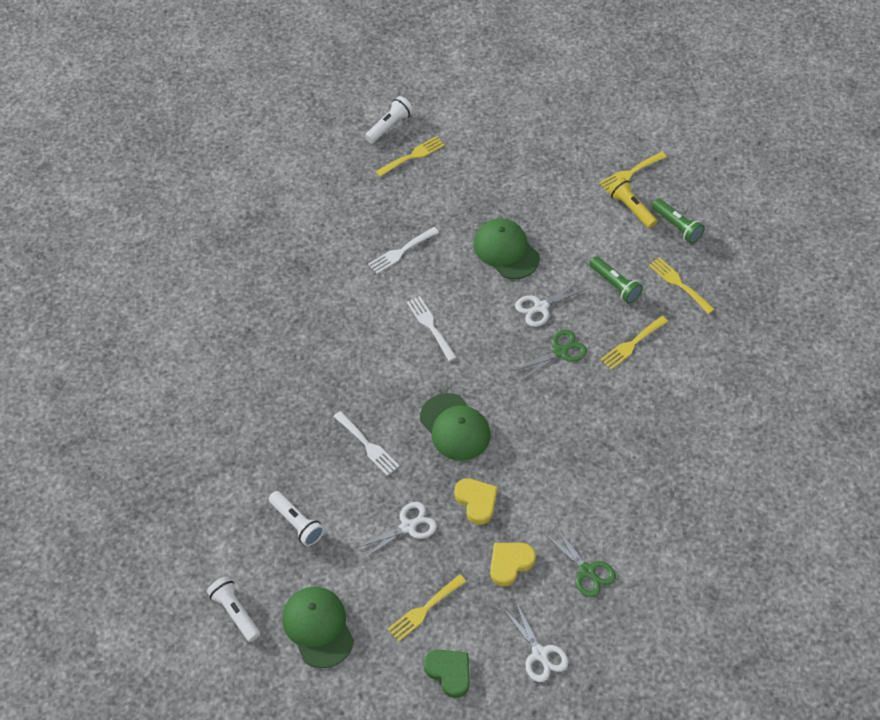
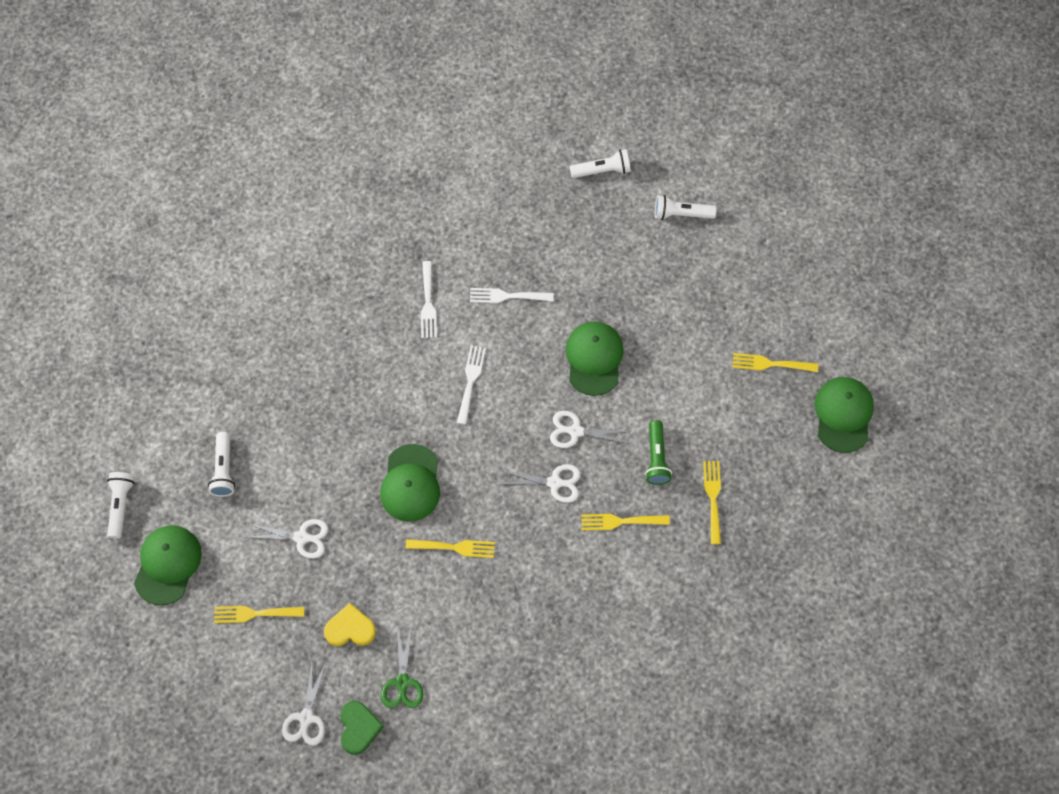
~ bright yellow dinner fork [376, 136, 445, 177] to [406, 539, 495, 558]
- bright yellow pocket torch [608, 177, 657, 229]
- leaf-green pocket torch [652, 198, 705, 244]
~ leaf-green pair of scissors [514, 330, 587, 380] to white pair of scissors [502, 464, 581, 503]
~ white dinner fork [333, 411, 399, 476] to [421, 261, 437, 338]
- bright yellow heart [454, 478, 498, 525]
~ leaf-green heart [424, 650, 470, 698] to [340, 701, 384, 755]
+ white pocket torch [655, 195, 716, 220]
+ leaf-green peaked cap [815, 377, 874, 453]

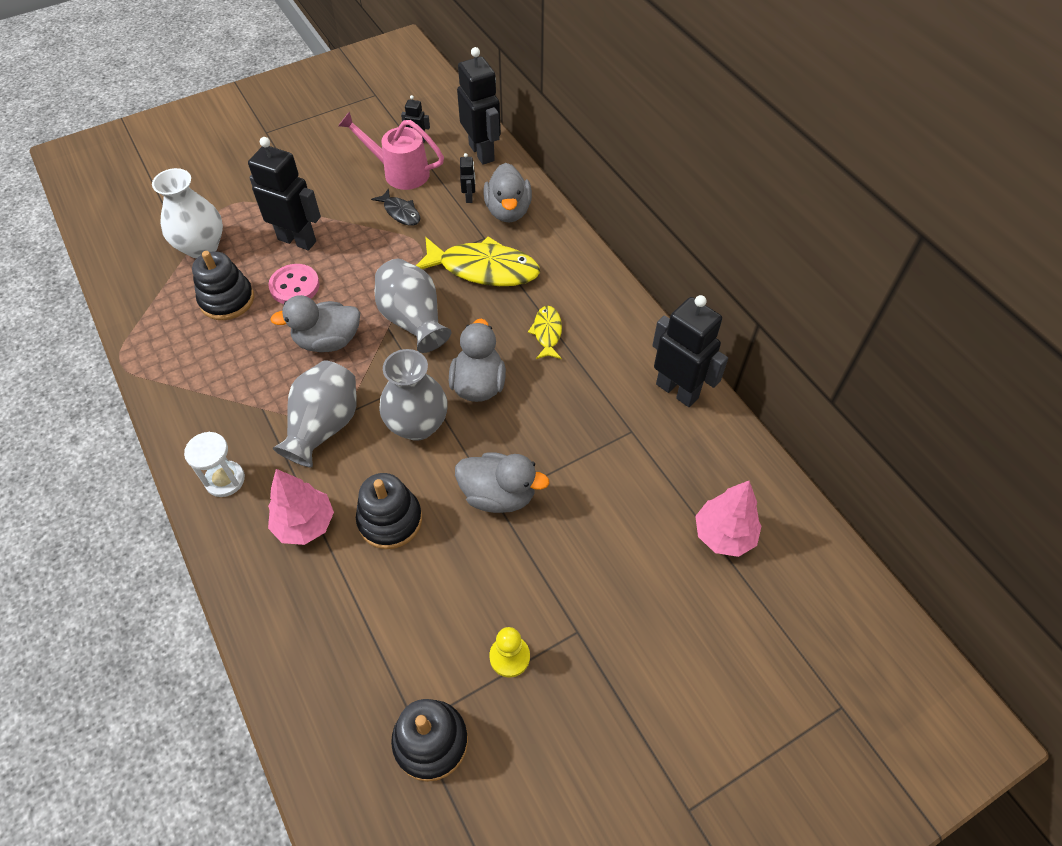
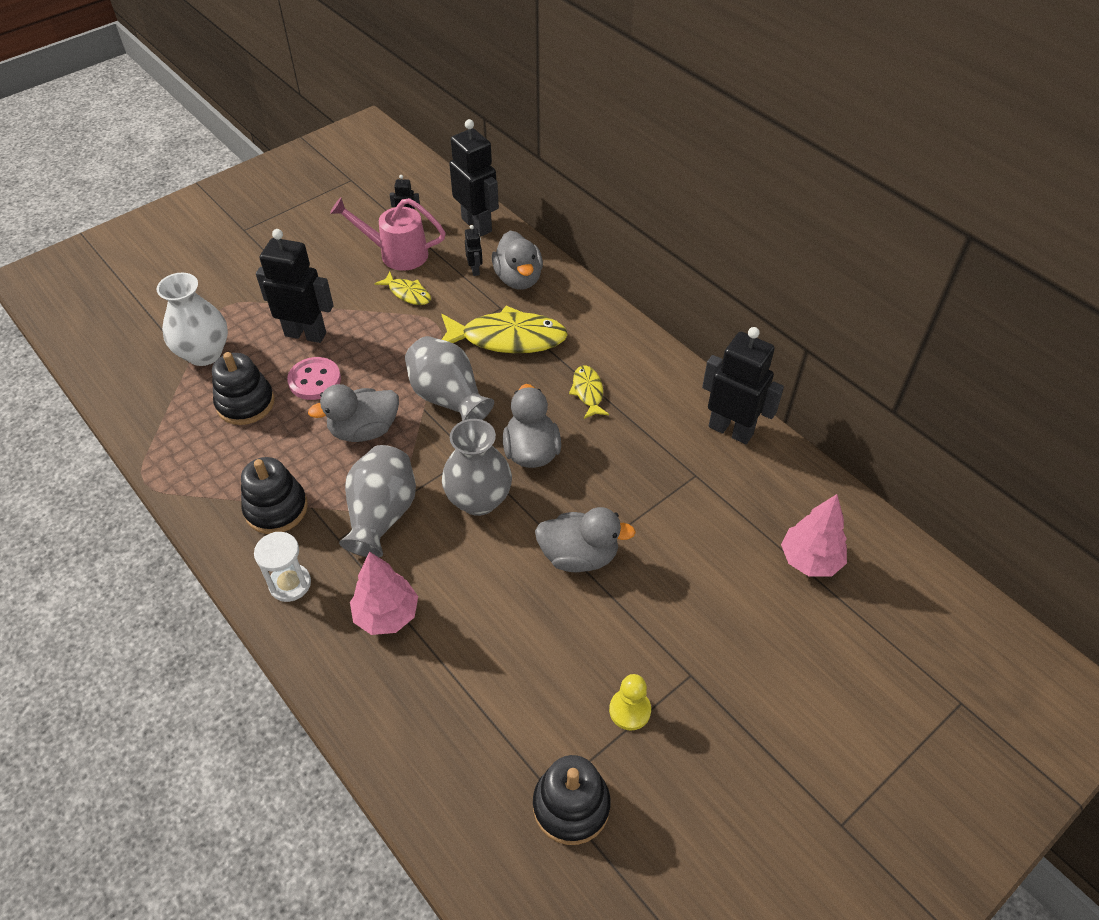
~ ebony fish [371, 189, 420, 226] to bright yellow fish [374, 272, 431, 305]
~ ebony stacking rings [356, 473, 422, 549] to [241, 457, 308, 534]

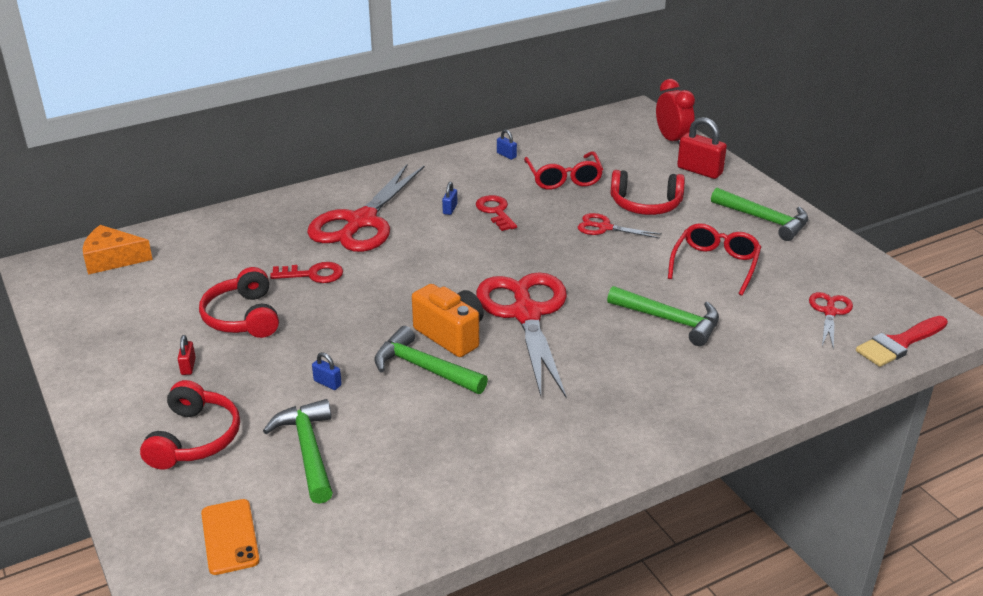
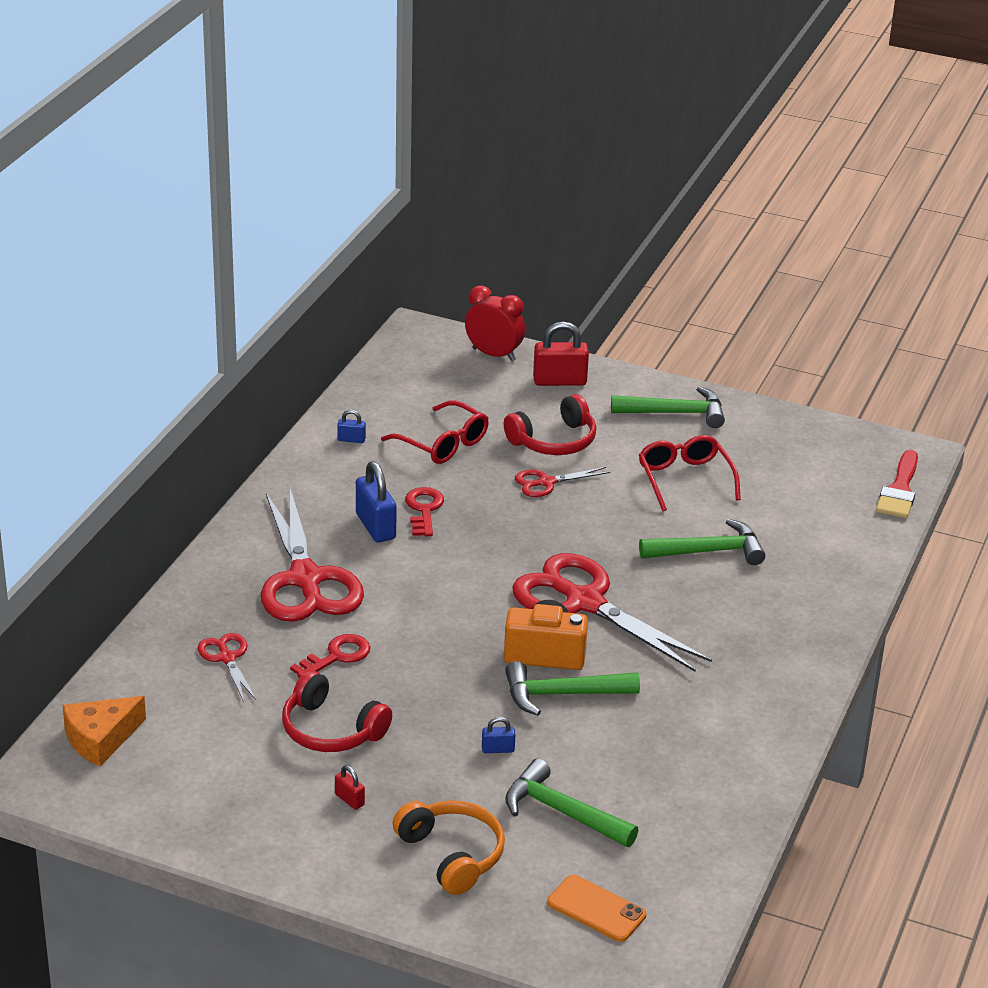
~ cobalt lock [442, 182, 457, 215] = [356, 461, 397, 542] x2.01
~ red latchkey [476, 195, 517, 231] = [405, 487, 444, 536] 60 degrees clockwise
~ red pair of scissors [809, 292, 853, 350] to [197, 633, 256, 702]
~ red over-ear headphones [140, 380, 240, 469] to orange over-ear headphones [393, 800, 505, 895]

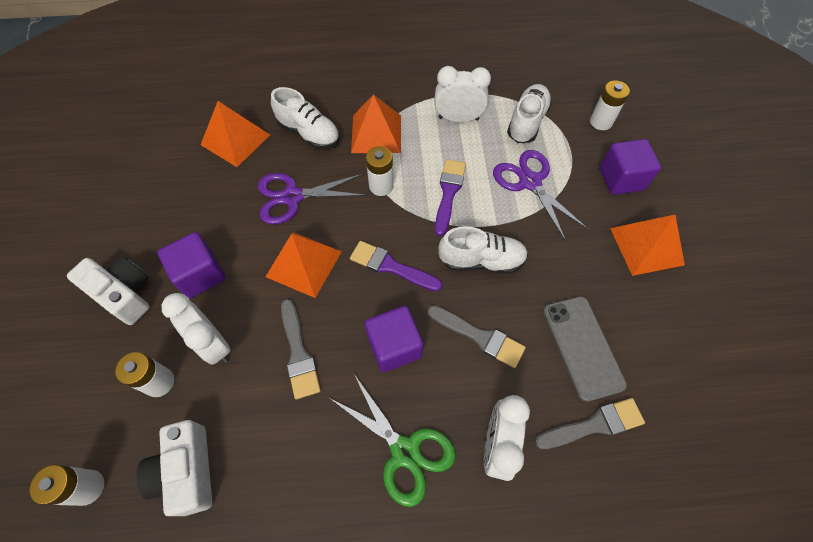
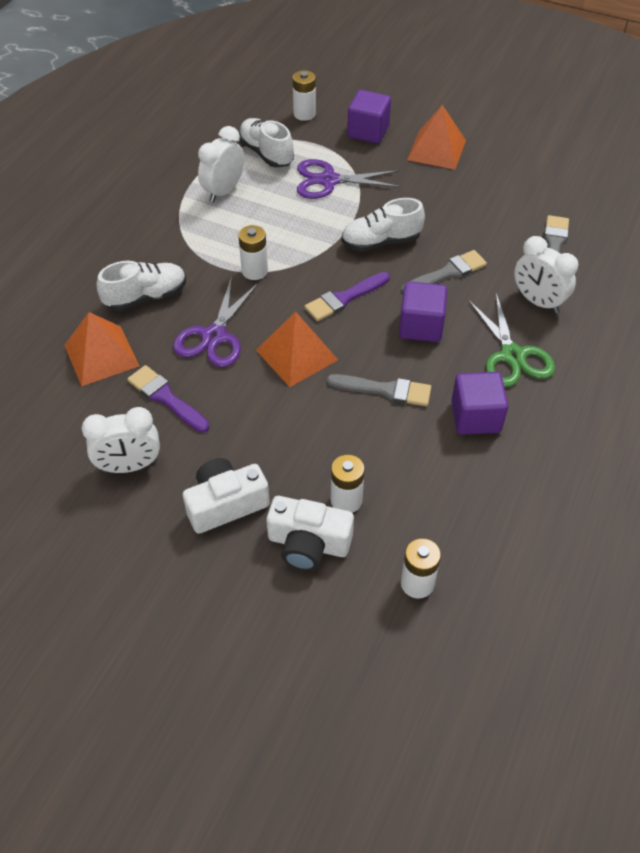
- orange solid pyramid [351, 94, 401, 153]
~ royal purple paintbrush [435, 159, 466, 236] to [127, 365, 210, 433]
~ white lace-up shoe [438, 226, 528, 274] = [341, 198, 425, 252] 135 degrees counterclockwise
~ royal purple block [158, 232, 225, 298] to [451, 372, 509, 435]
~ white clock [161, 293, 230, 365] to [82, 407, 160, 473]
- gray smartphone [543, 296, 627, 402]
~ leaf-green pair of scissors [330, 374, 456, 507] = [468, 293, 555, 387] 90 degrees clockwise
~ white compact camera [137, 420, 212, 516] to [266, 496, 354, 571]

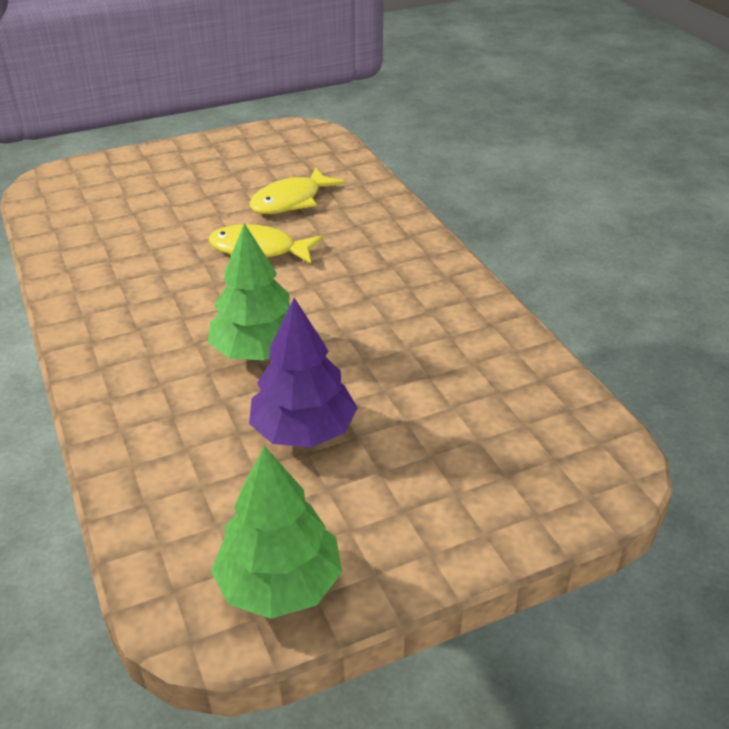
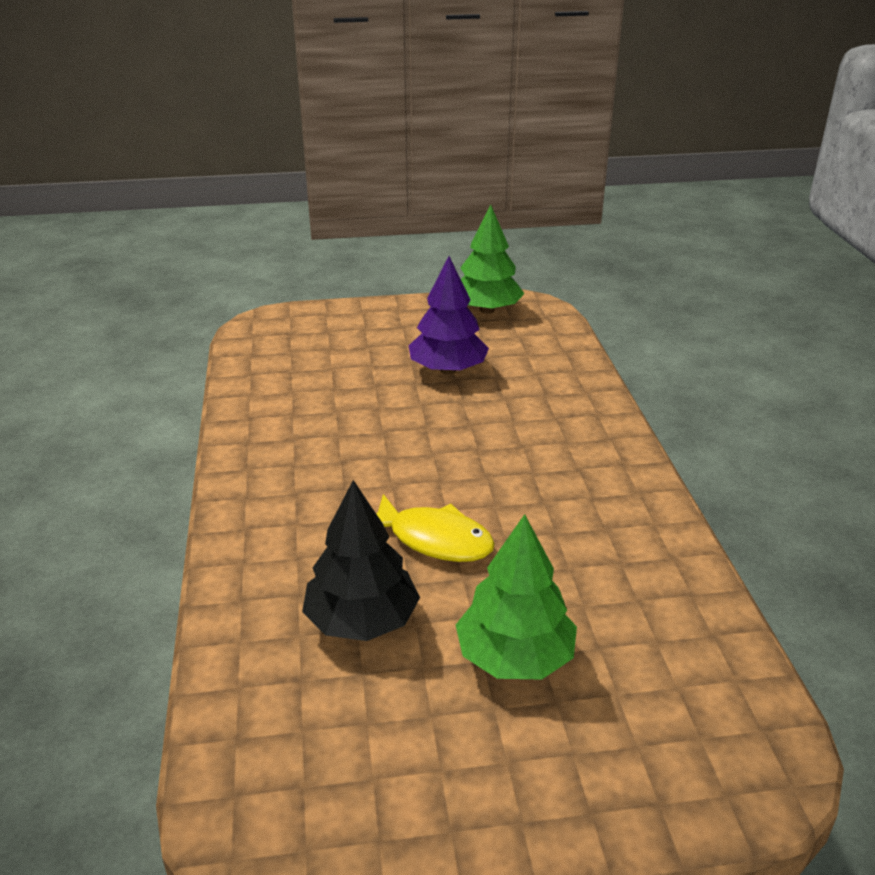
~ bright yellow fish [250, 168, 345, 214] to ebony tree [302, 480, 420, 641]
~ leaf-green tree [208, 223, 290, 360] to [456, 514, 577, 679]

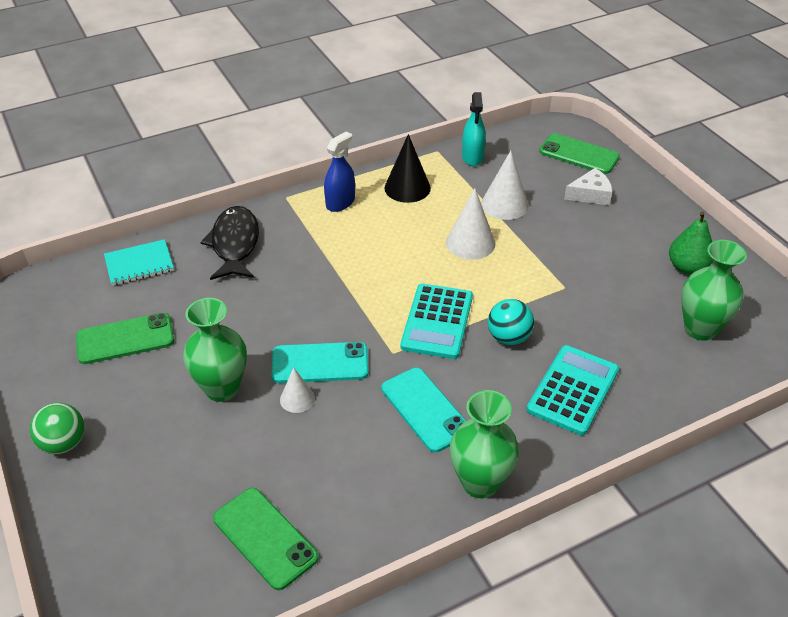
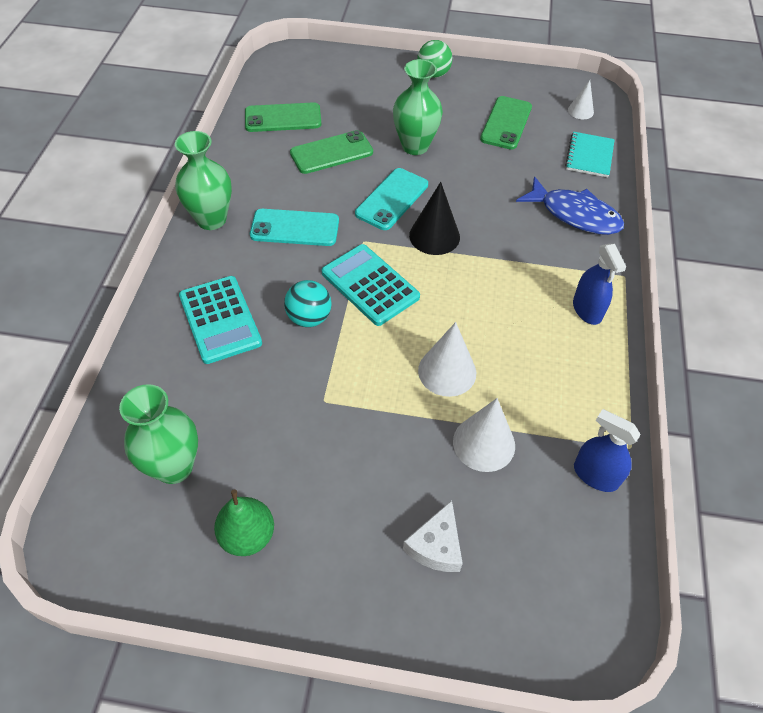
~ turquoise sprayer [462, 92, 486, 166] to cobalt sprayer [574, 409, 641, 492]
~ leaf-green smartphone [539, 133, 620, 174] to [290, 130, 373, 174]
~ ebony cone [384, 134, 431, 203] to [409, 182, 460, 255]
~ ebony fish [200, 206, 259, 280] to cobalt fish [516, 176, 624, 235]
~ white cone [280, 367, 315, 413] to [568, 80, 594, 119]

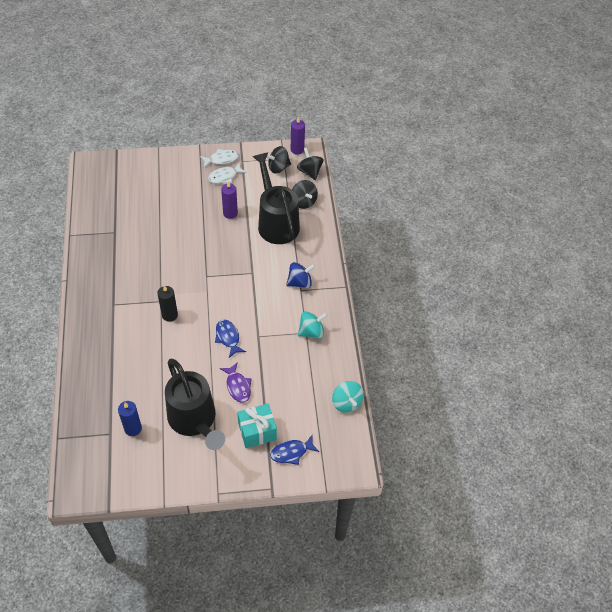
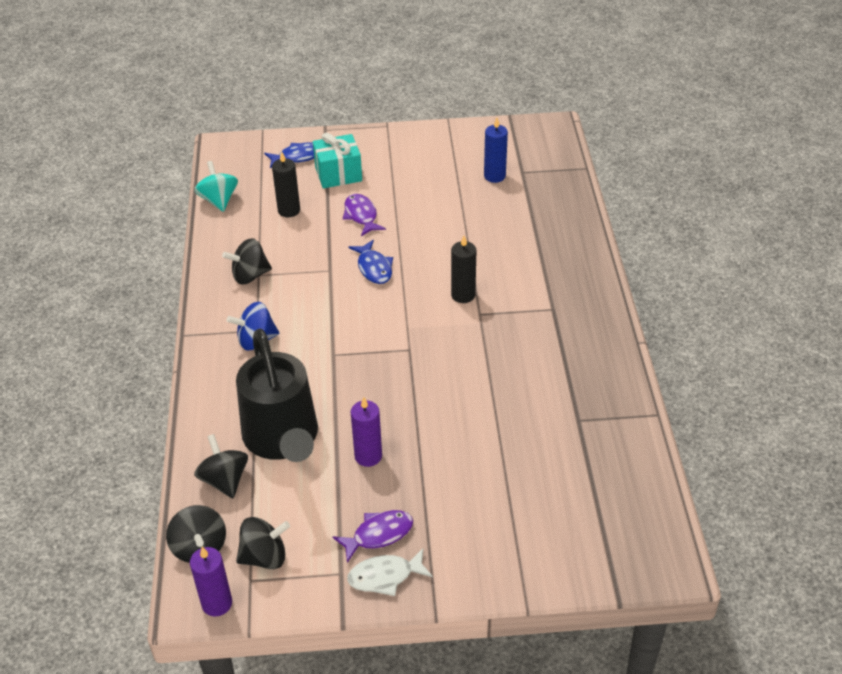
~ white fish [208, 162, 247, 184] to royal purple fish [333, 510, 413, 563]
~ turquoise spinning top [298, 311, 328, 338] to ebony spinning top [222, 238, 272, 285]
- ebony watering can [165, 358, 225, 450]
+ ebony pillar candle [272, 152, 300, 217]

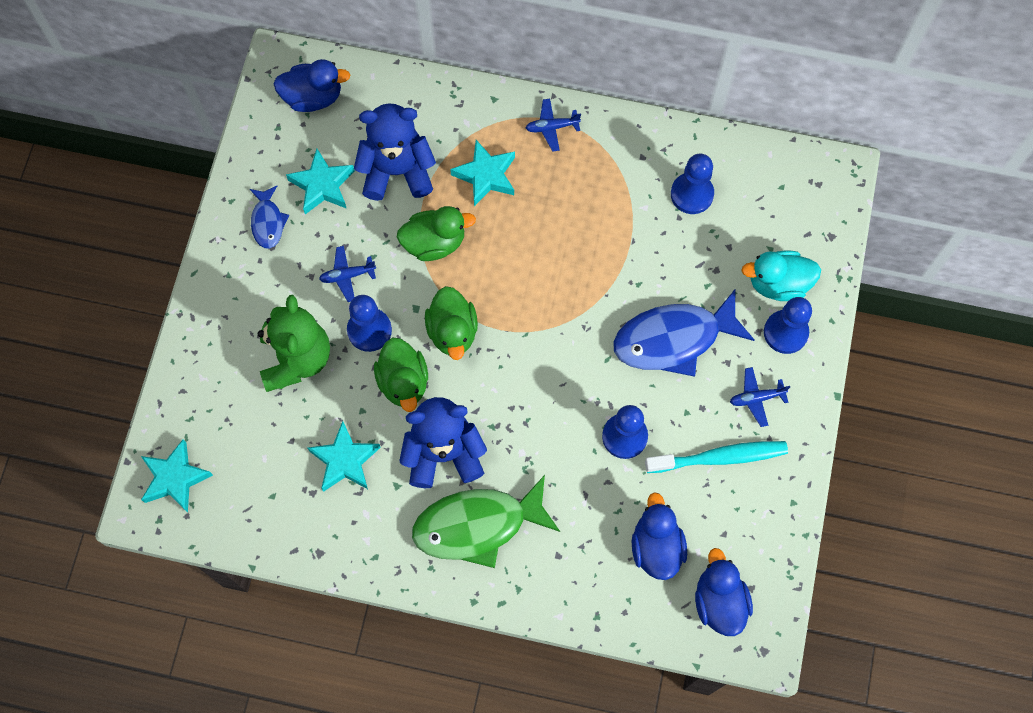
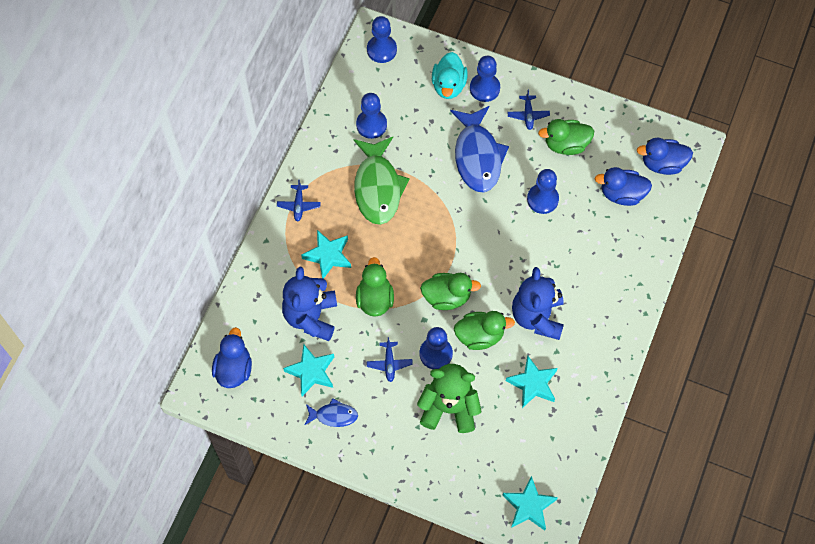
~ turquoise toothbrush [645, 441, 788, 473] to leaf-green rubber duck [538, 119, 594, 155]
~ leaf-green fish [412, 475, 560, 568] to [353, 137, 410, 225]
+ cobalt game pawn [367, 16, 397, 63]

